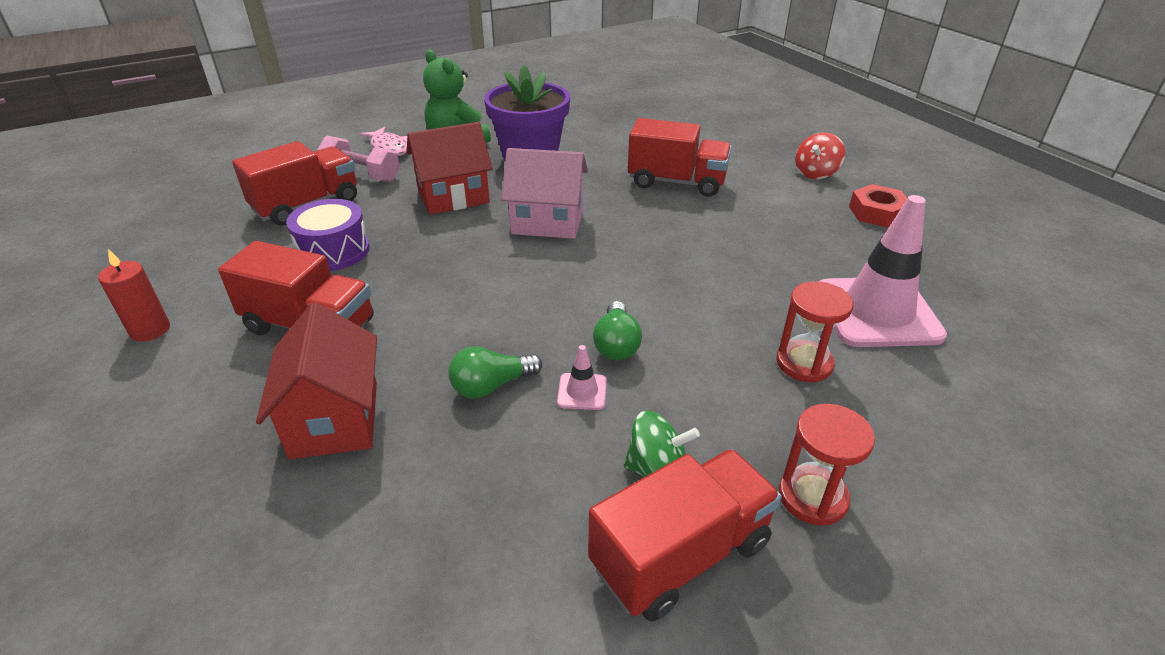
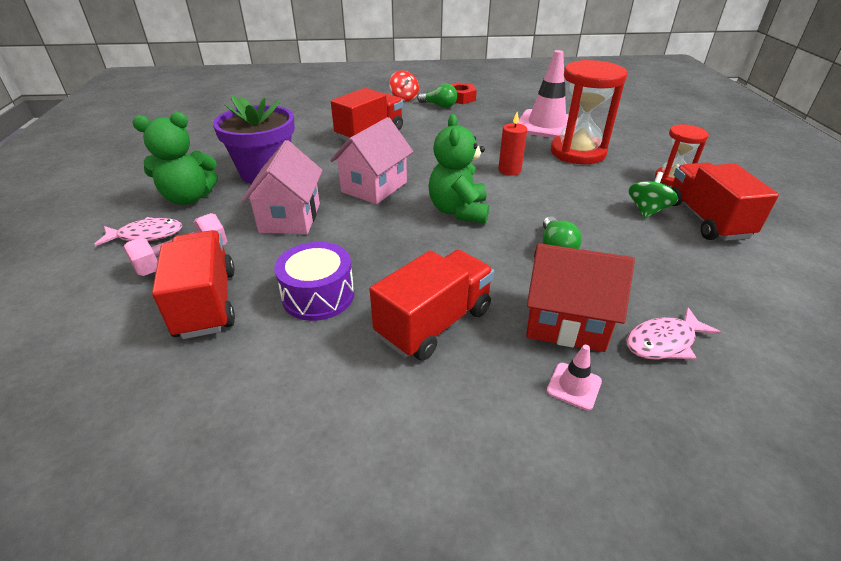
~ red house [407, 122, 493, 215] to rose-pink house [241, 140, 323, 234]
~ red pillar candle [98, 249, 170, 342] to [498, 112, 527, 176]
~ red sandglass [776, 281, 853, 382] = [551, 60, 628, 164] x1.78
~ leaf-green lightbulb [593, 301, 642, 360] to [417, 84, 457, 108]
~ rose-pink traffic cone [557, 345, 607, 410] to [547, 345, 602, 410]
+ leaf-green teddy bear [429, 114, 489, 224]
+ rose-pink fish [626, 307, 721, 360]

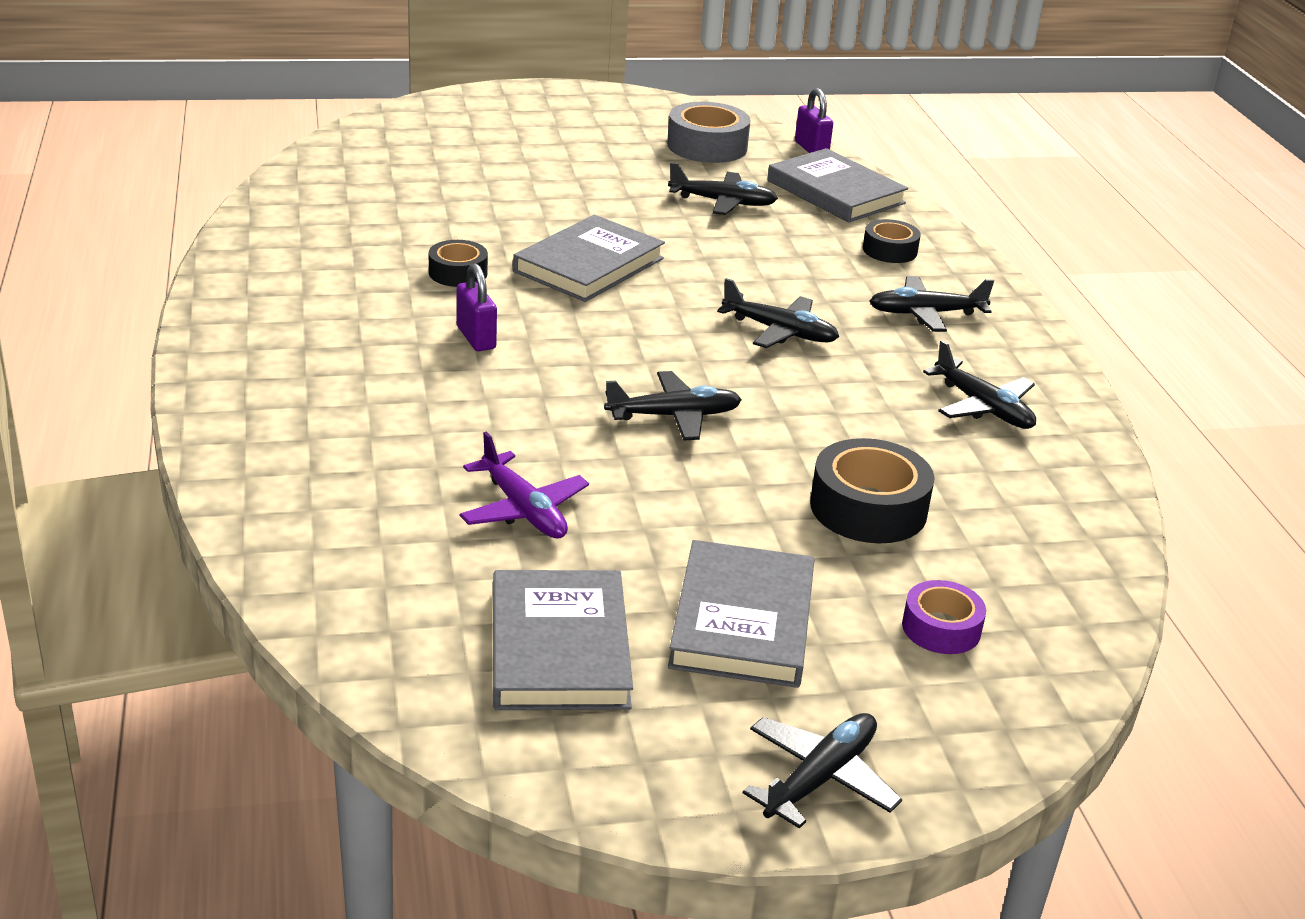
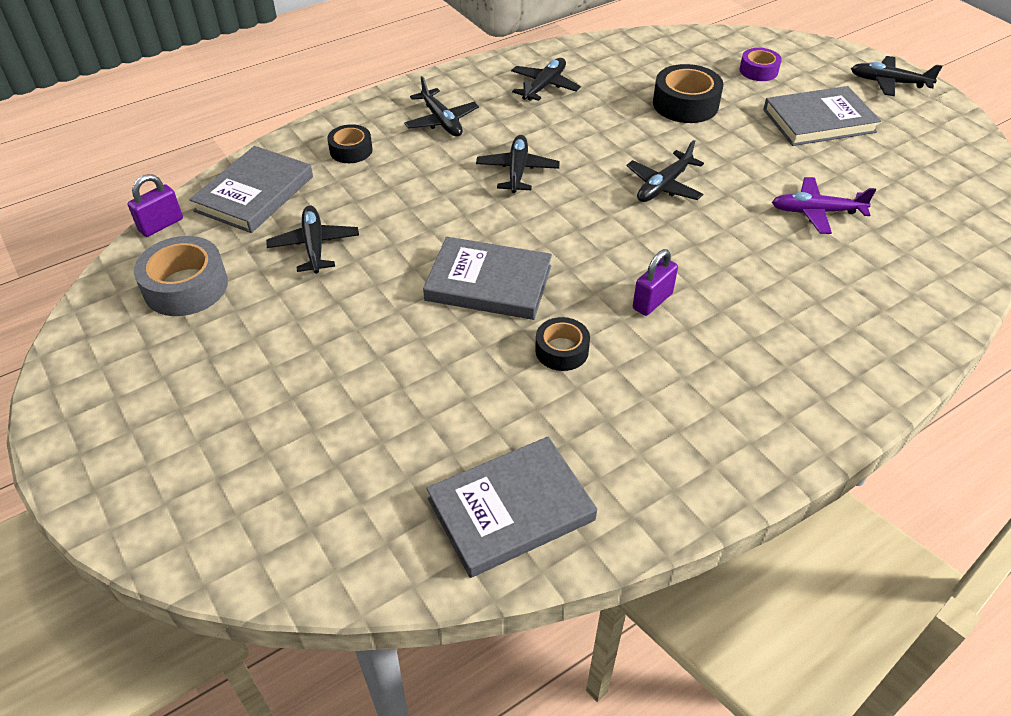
~ ebony plane [604, 371, 742, 440] = [626, 140, 704, 202] 105 degrees counterclockwise
~ royal purple plane [460, 432, 589, 539] = [772, 177, 876, 234] 120 degrees counterclockwise
~ gray hardcover [493, 570, 633, 710] to [426, 436, 597, 578]

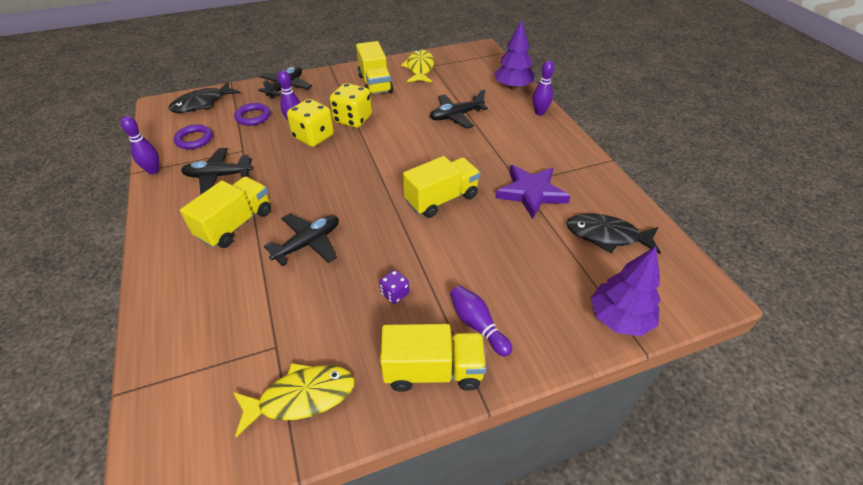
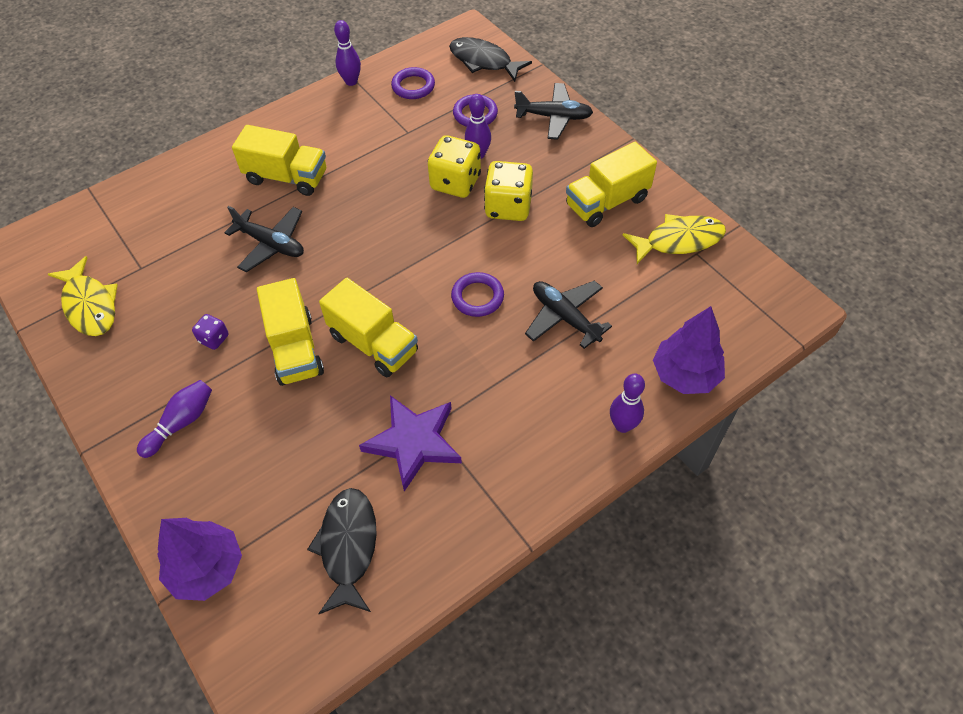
- ebony plane [181, 148, 253, 195]
~ bright yellow truck [380, 324, 486, 392] to [257, 278, 324, 386]
+ royal purple torus [451, 272, 504, 317]

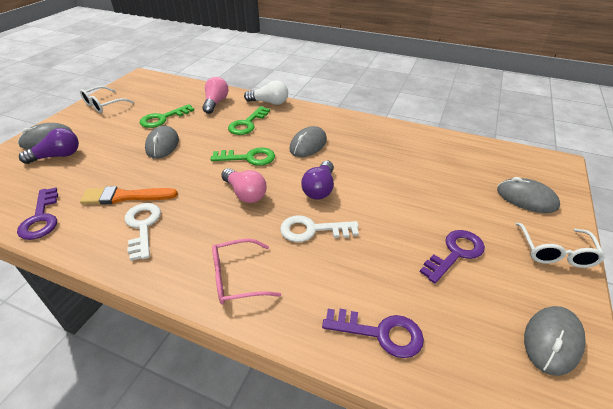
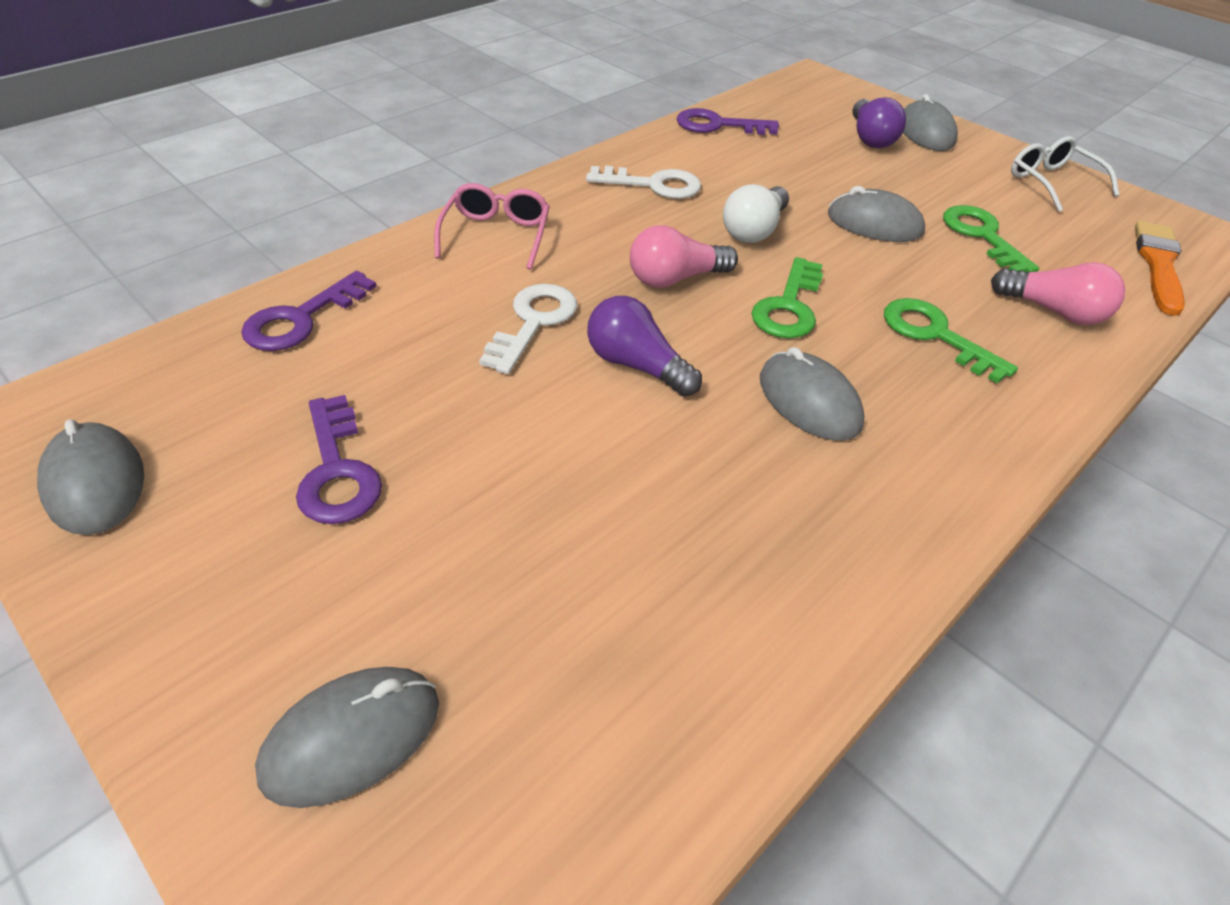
~ white lightbulb [244, 80, 288, 105] to [723, 184, 789, 243]
~ orange paintbrush [80, 186, 178, 205] to [1135, 221, 1185, 316]
- white eyeglasses [516, 223, 605, 268]

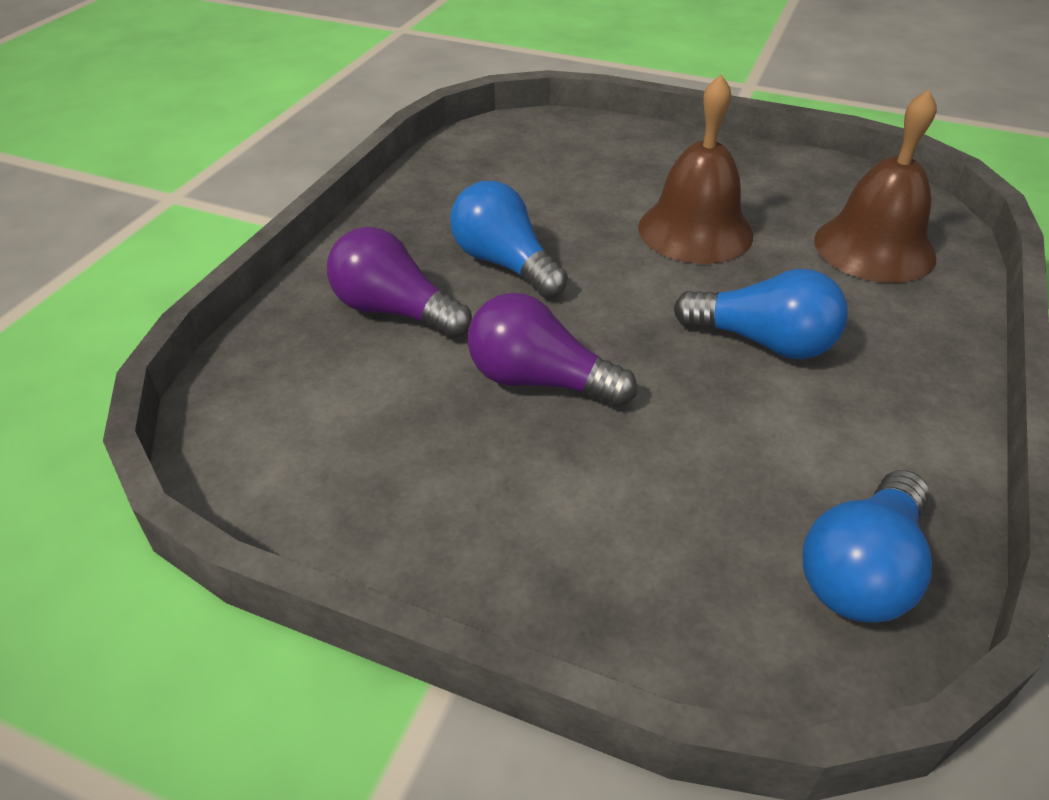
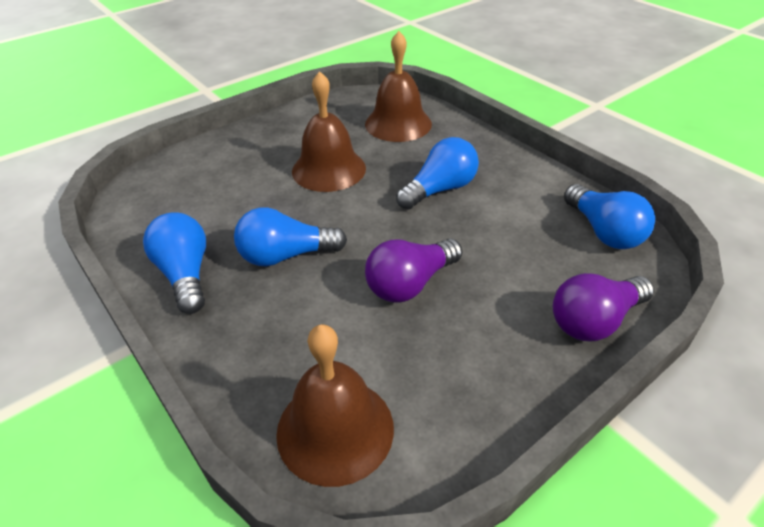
~ royal purple lightbulb [327, 227, 472, 339] to [553, 273, 654, 341]
+ cobalt lightbulb [143, 212, 206, 314]
+ brown school bell [276, 324, 394, 487]

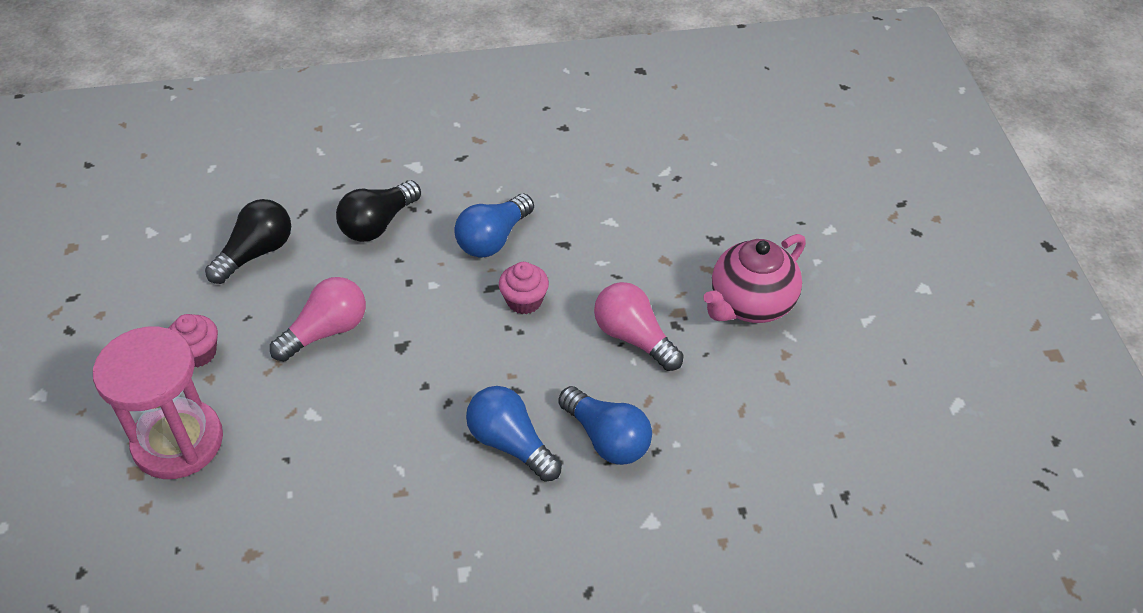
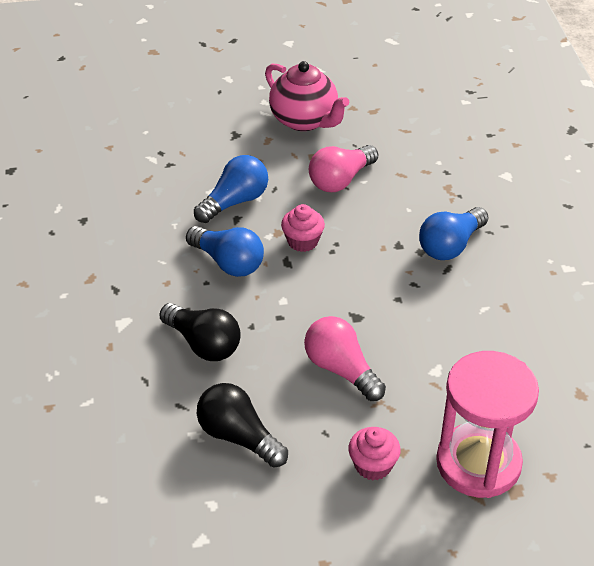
~ cobalt lightbulb [558, 386, 652, 465] to [194, 155, 268, 223]

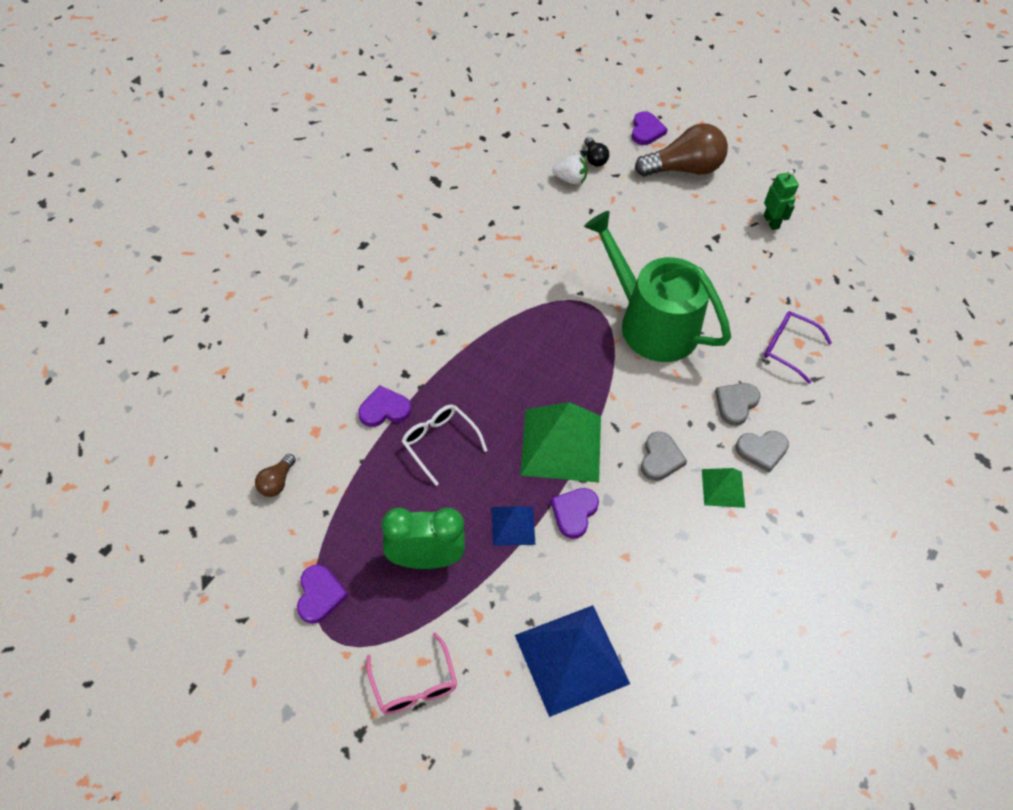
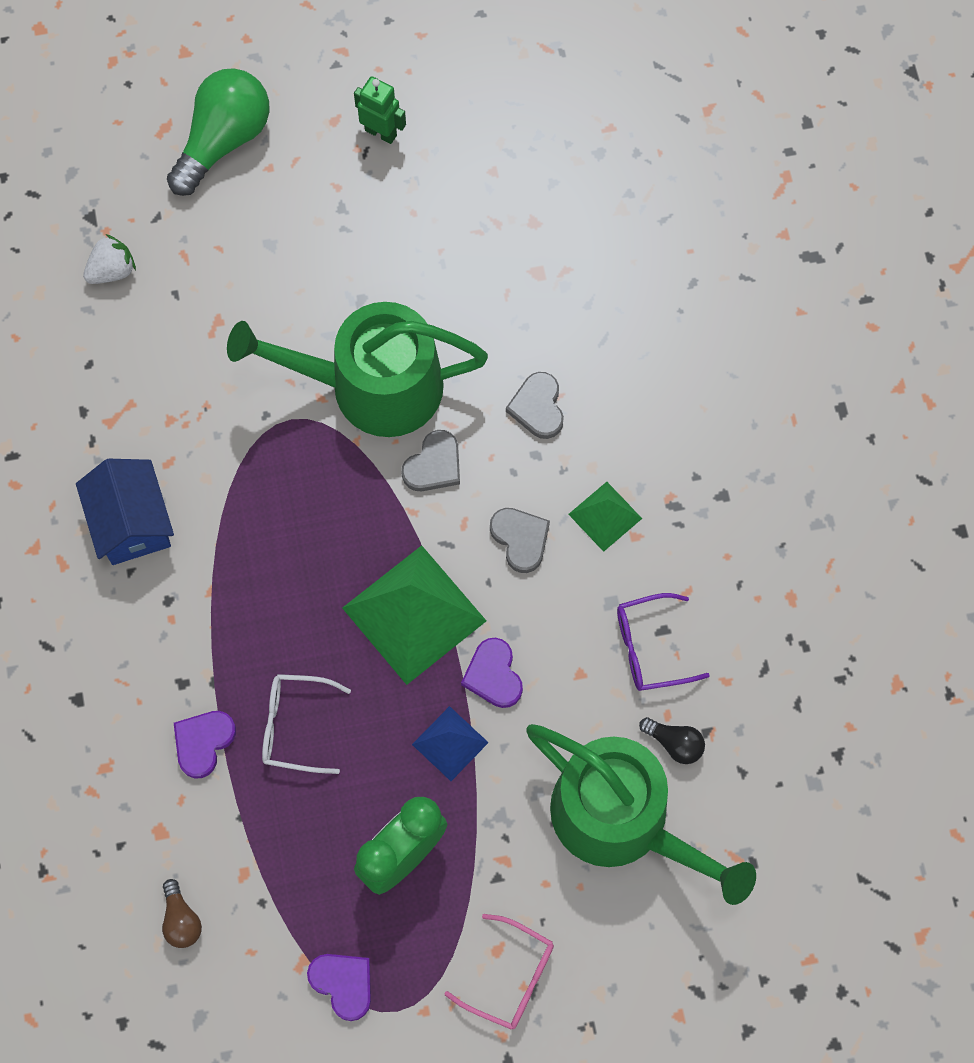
- royal purple heart [632, 111, 668, 145]
~ brown lightbulb [635, 123, 728, 177] to leaf-green lightbulb [167, 68, 269, 196]
~ ebony lightbulb [584, 137, 609, 167] to [639, 717, 705, 764]
~ royal purple eyeglasses [764, 311, 832, 384] to [617, 593, 710, 691]
~ gray heart [735, 431, 789, 473] to [402, 430, 460, 491]
~ cobalt solid pyramid [515, 605, 630, 717] to leaf-green watering can [526, 724, 756, 905]
+ cobalt house [76, 459, 174, 565]

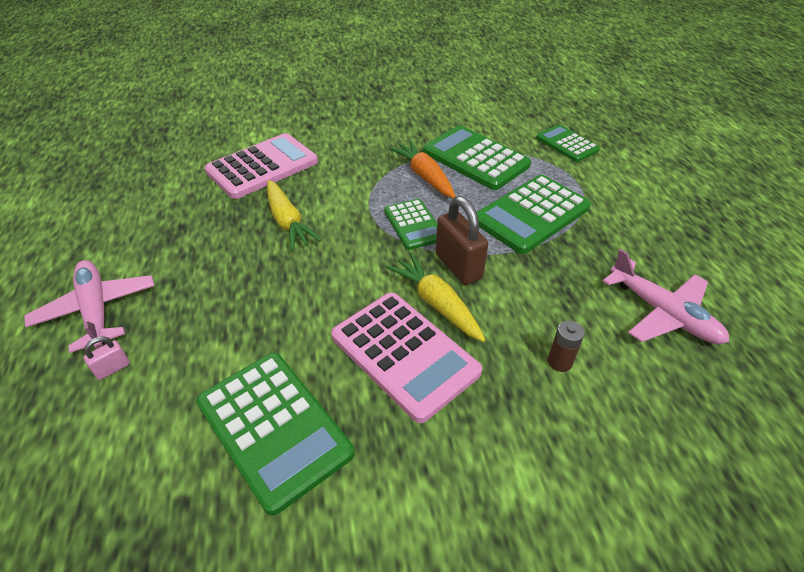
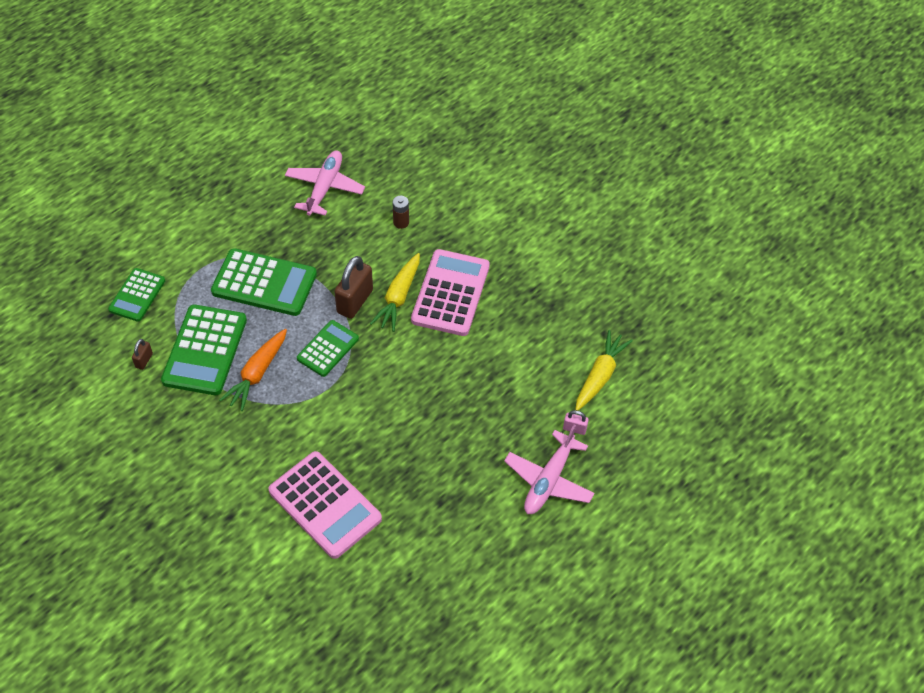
~ rose-pink calculator [205, 133, 318, 199] = [269, 451, 382, 559] 150 degrees counterclockwise
~ bright yellow root vegetable [267, 180, 322, 251] to [575, 330, 633, 411]
- leaf-green calculator [196, 352, 354, 516]
+ brown lock [132, 339, 153, 370]

